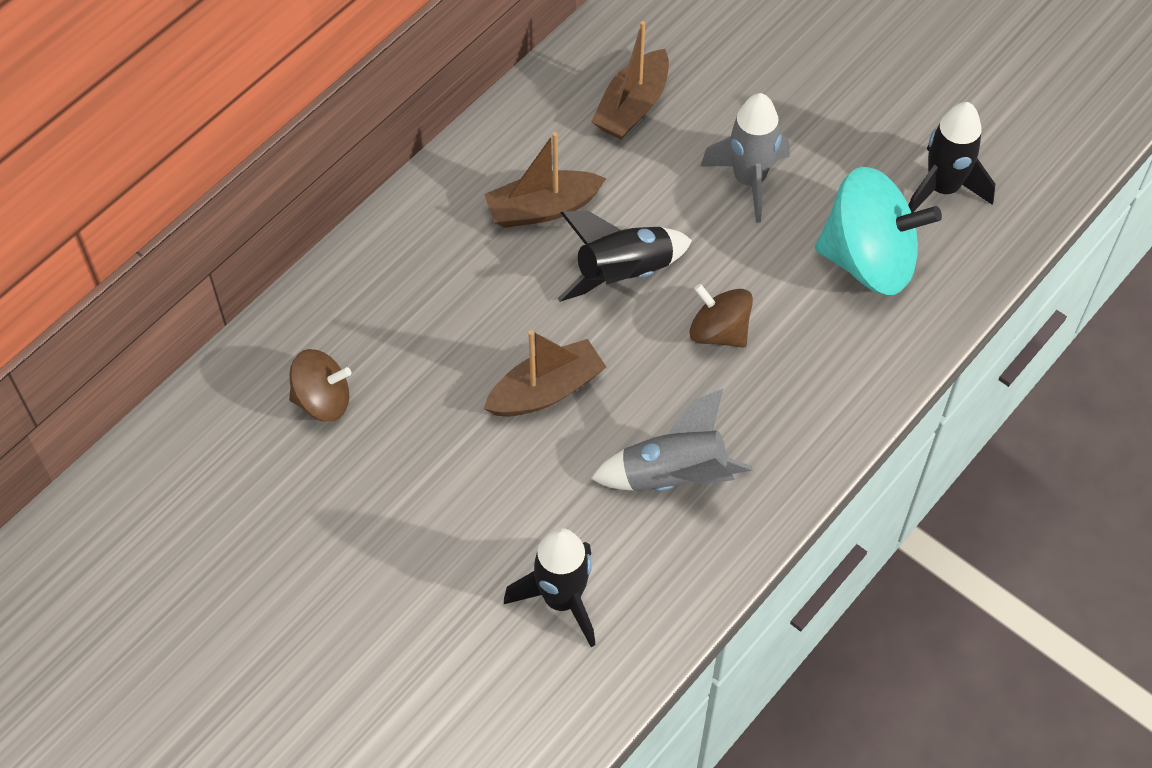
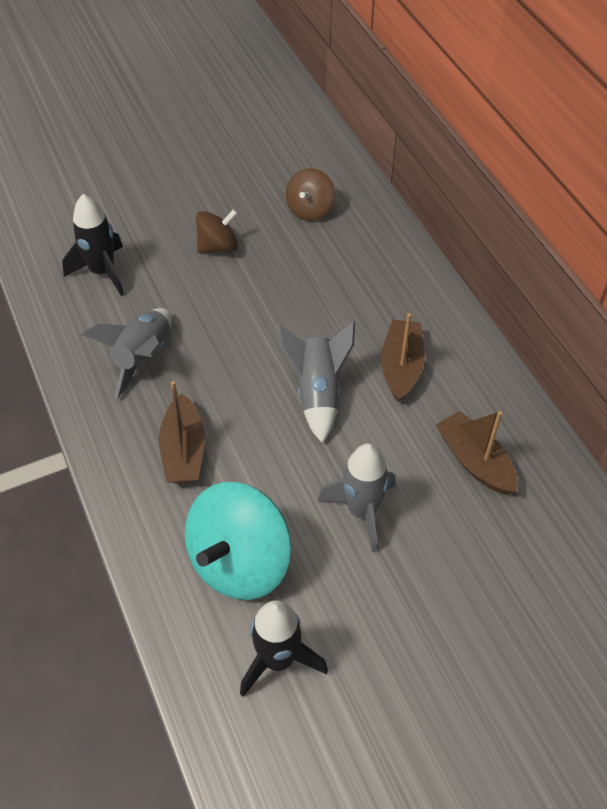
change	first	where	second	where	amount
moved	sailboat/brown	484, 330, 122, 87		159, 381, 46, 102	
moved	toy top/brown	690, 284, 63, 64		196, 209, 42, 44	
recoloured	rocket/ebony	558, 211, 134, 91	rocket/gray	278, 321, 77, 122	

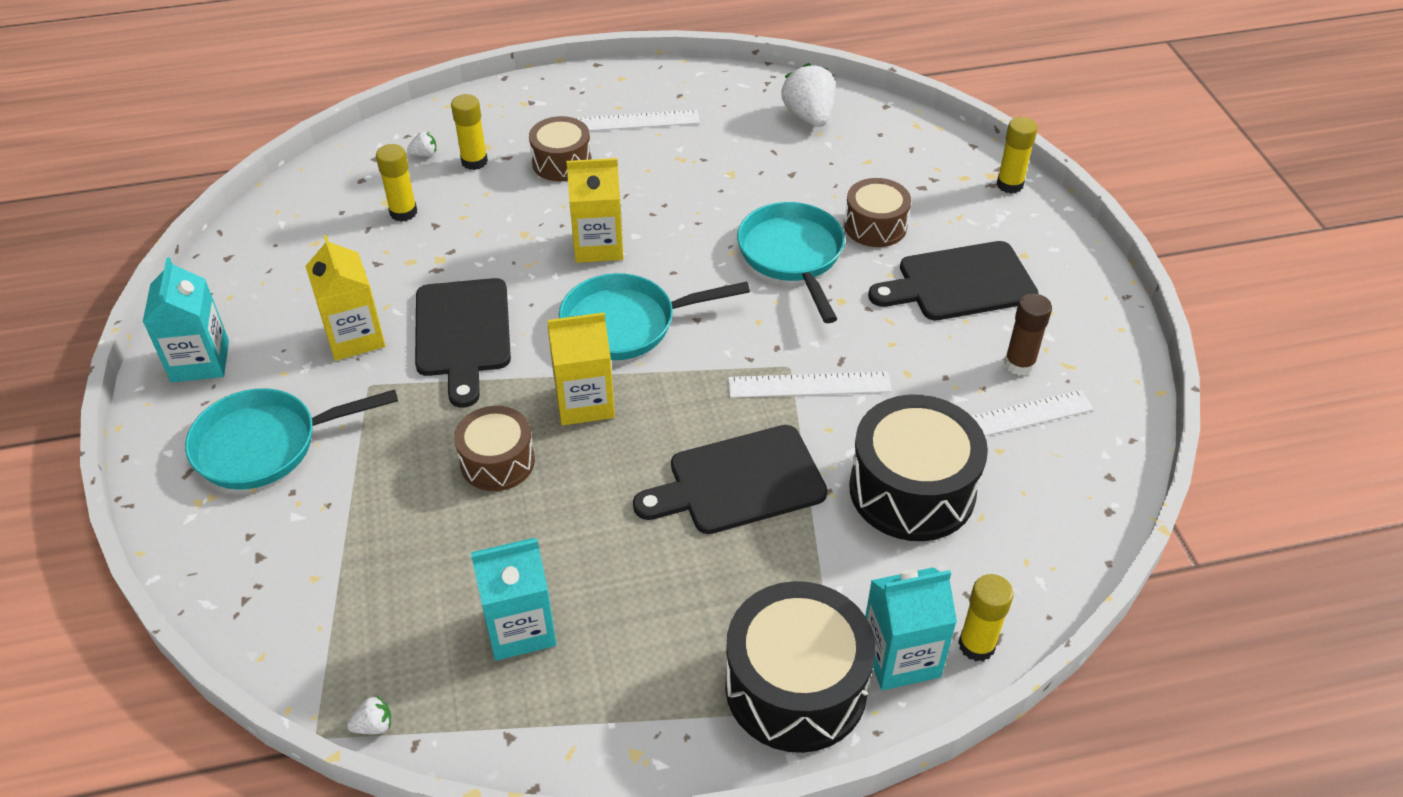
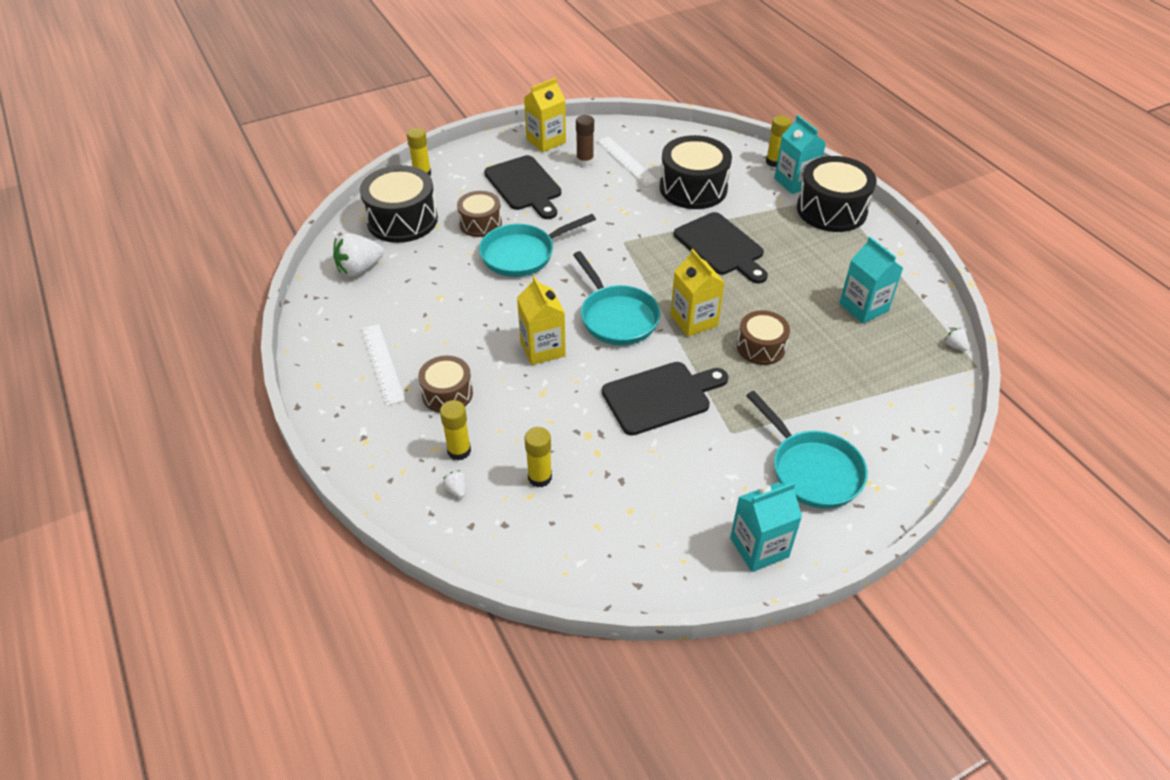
change	first	where	second	where	amount
added			snare drum/ebony	360, 165, 78, 78	
moved	carton/bright yellow	305, 235, 81, 126		524, 78, 42, 74	
removed	straightedge/snow-white	728, 371, 164, 27			

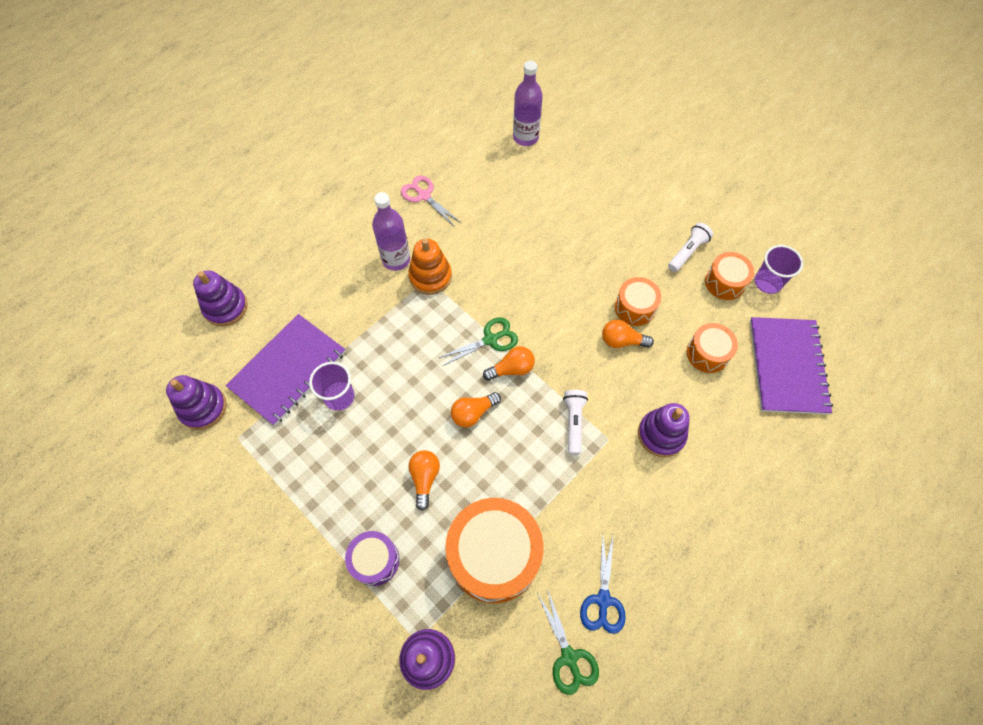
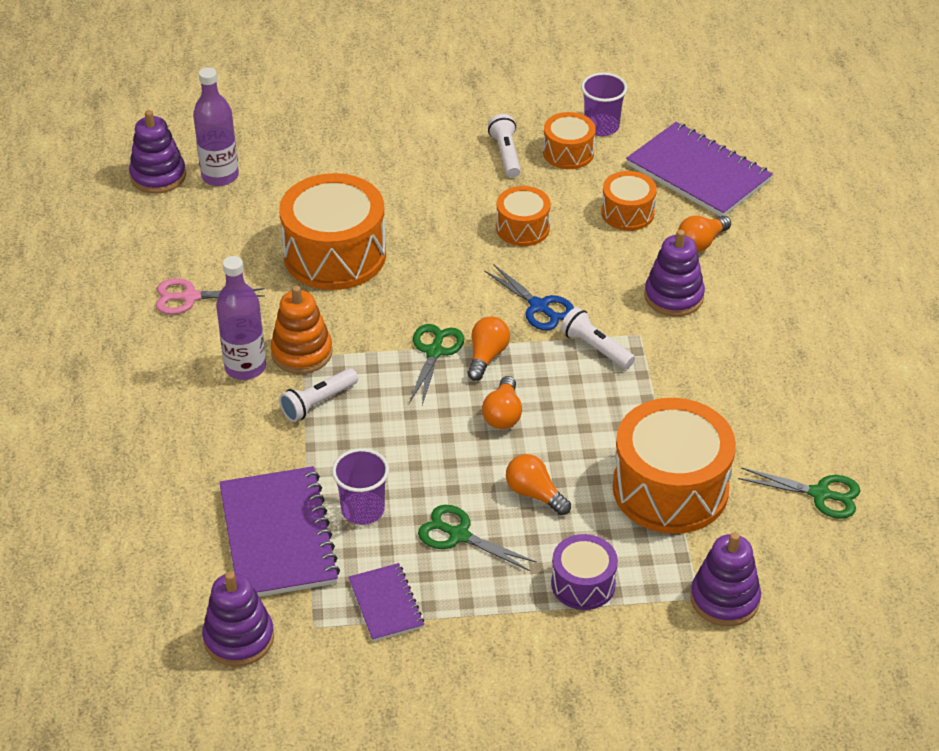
change	first	where	second	where	amount
moved	stacking rings/violet	193, 270, 55, 56		129, 110, 57, 84	
added			snare drum/orange	279, 173, 107, 117	
added			flashlight/snow-white	279, 368, 79, 54	
added			notebook/violet	348, 563, 76, 78	
added			scissors/leaf-green	418, 505, 119, 66	
moved	scissors/royal blue	580, 534, 46, 100		484, 264, 90, 66	
moved	bulb/orange	602, 319, 52, 29		678, 216, 53, 36	

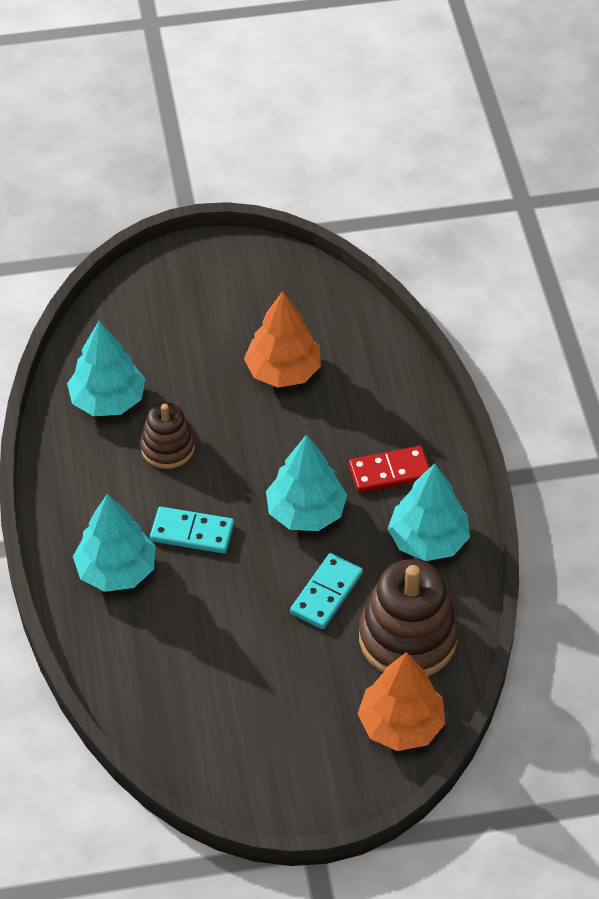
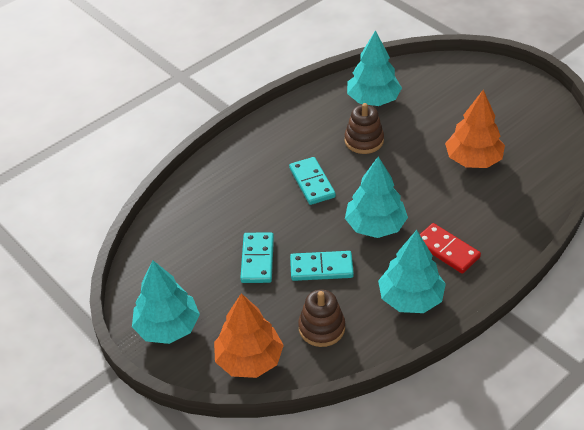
change	first	where	second	where	amount
moved	fir tree/teal	73, 494, 83, 98		132, 260, 68, 84	
added			domino piece/teal	240, 232, 34, 51	
resized	stacking rings/brown	359, 559, 100, 118		298, 289, 47, 58	x0.59

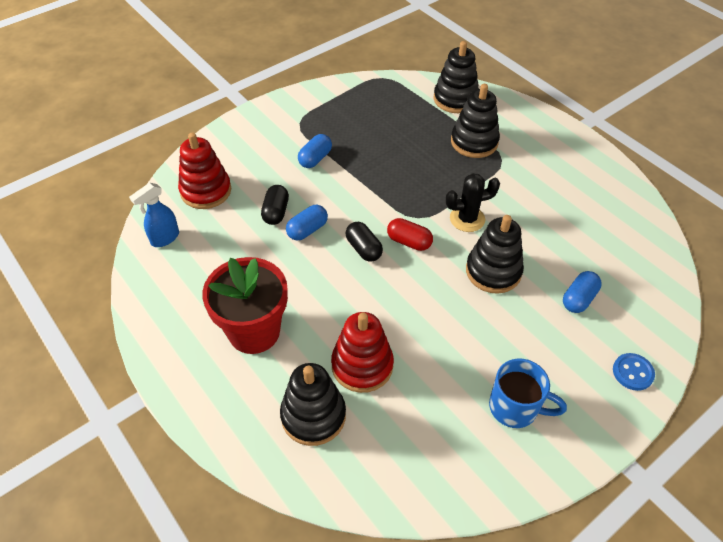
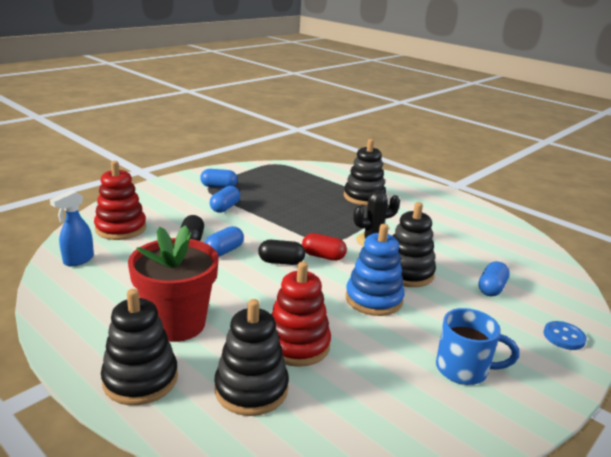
change	first	where	second	where	amount
moved	stacking rings/ebony	434, 41, 45, 72		101, 289, 77, 116	
added			pill shape/royal blue	200, 169, 37, 19	
turned	pill shape/ebony	346, 222, 37, 40		258, 240, 47, 25	45 degrees counterclockwise
added			stacking rings/royal blue	345, 224, 60, 92	

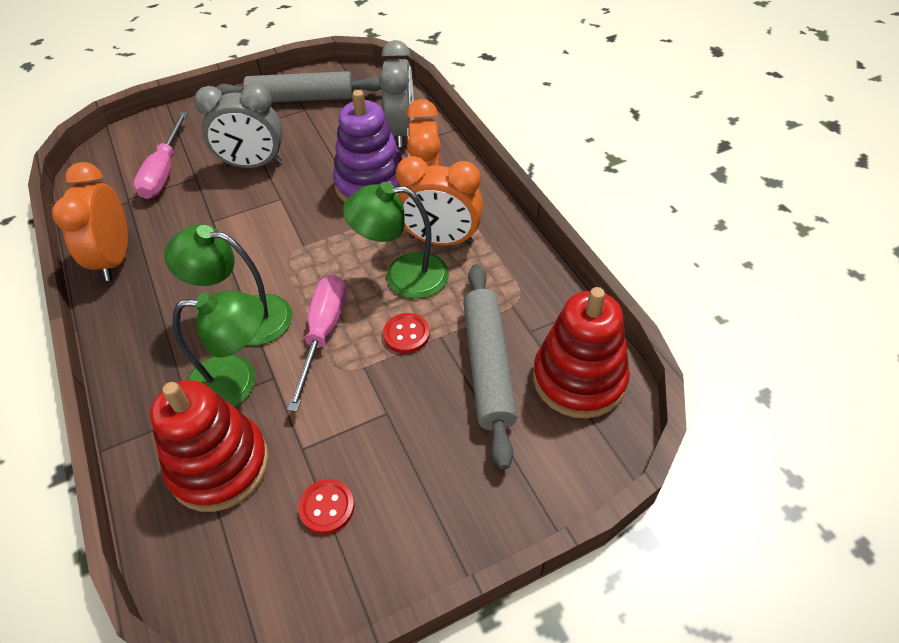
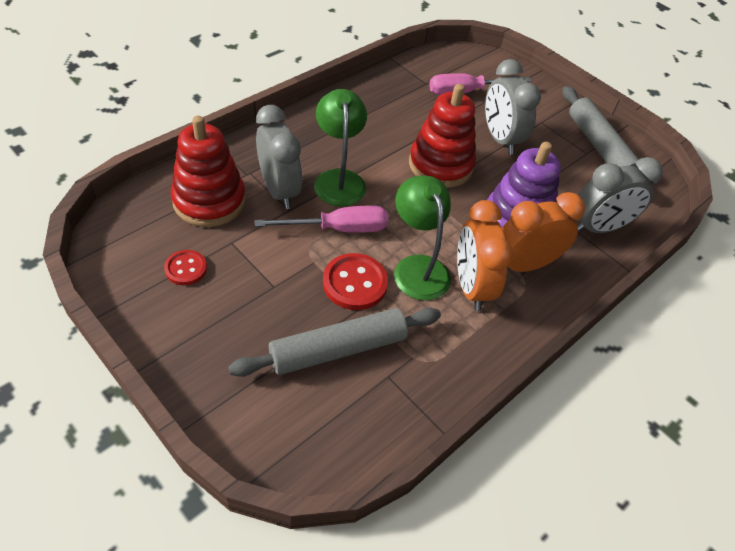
change	first	where	second	where	amount
replaced	reading lamp/leaf-green	173, 290, 91, 117	clock/gray	256, 105, 46, 104	
resized	sewing button/red	383, 313, 47, 40		323, 253, 65, 57	x1.60
moved	stacking rings/red	533, 287, 97, 131		409, 84, 67, 104	
removed	clock/orange	52, 162, 76, 119			

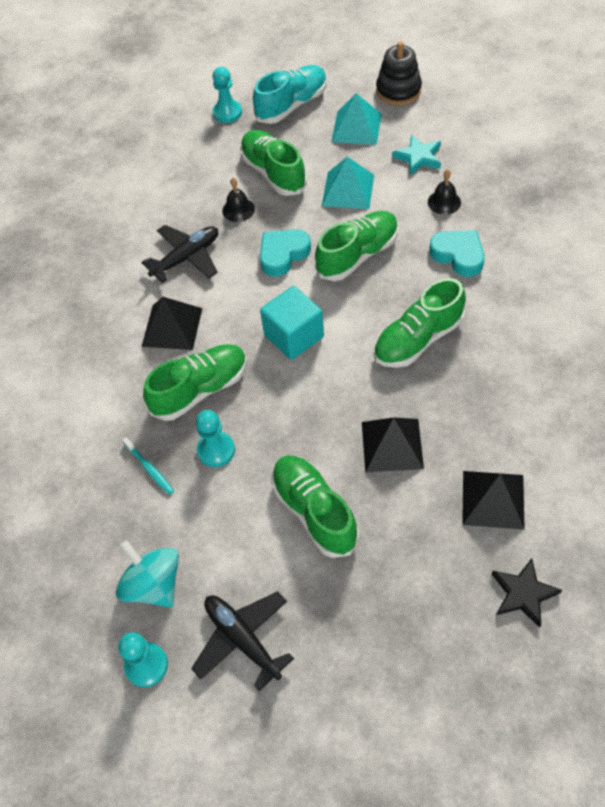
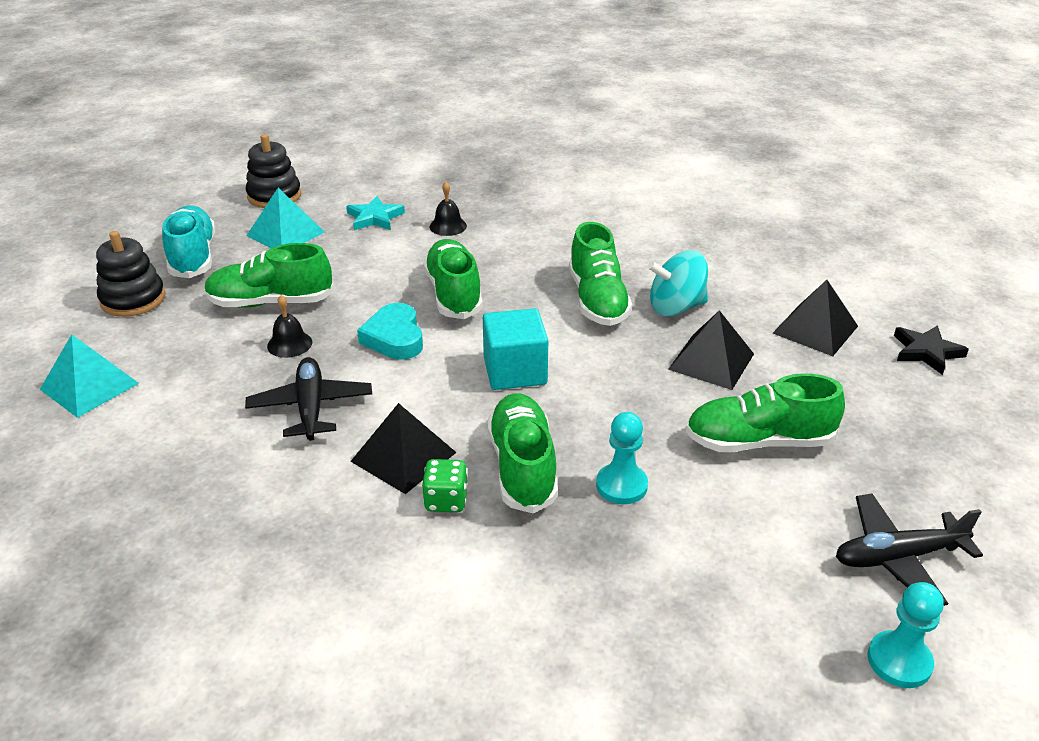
change	first	where	second	where	amount
moved	pyramid/teal	322, 157, 52, 52		40, 334, 99, 84	
replaced	pawn/teal	213, 67, 29, 56	stacking rings/ebony	96, 231, 70, 86	
added			die/leaf-green	422, 459, 46, 53	
moved	toy top/teal	116, 540, 63, 68		648, 250, 60, 67	
removed	toothbrush/teal	122, 437, 52, 58			
removed	heart shape/teal	429, 230, 56, 47			

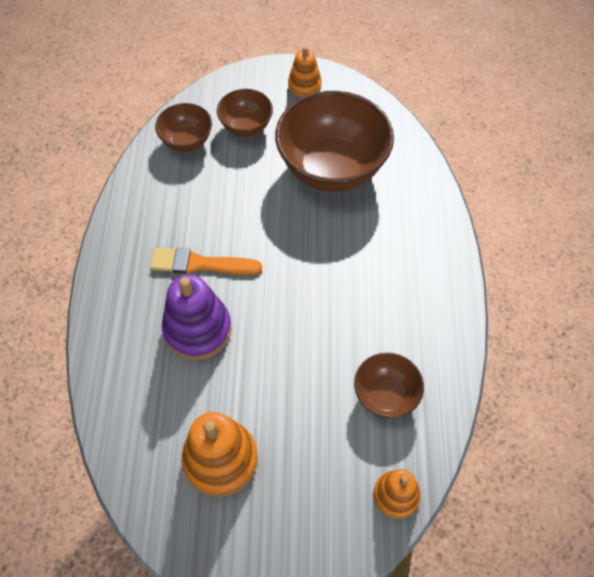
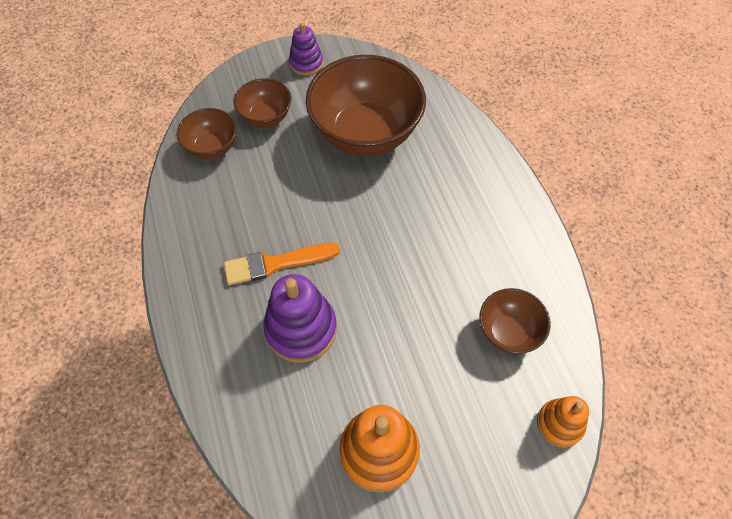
change	first	where	second	where	amount
recoloured	stacking rings/orange	288, 47, 34, 50	stacking rings/violet	289, 23, 34, 53	

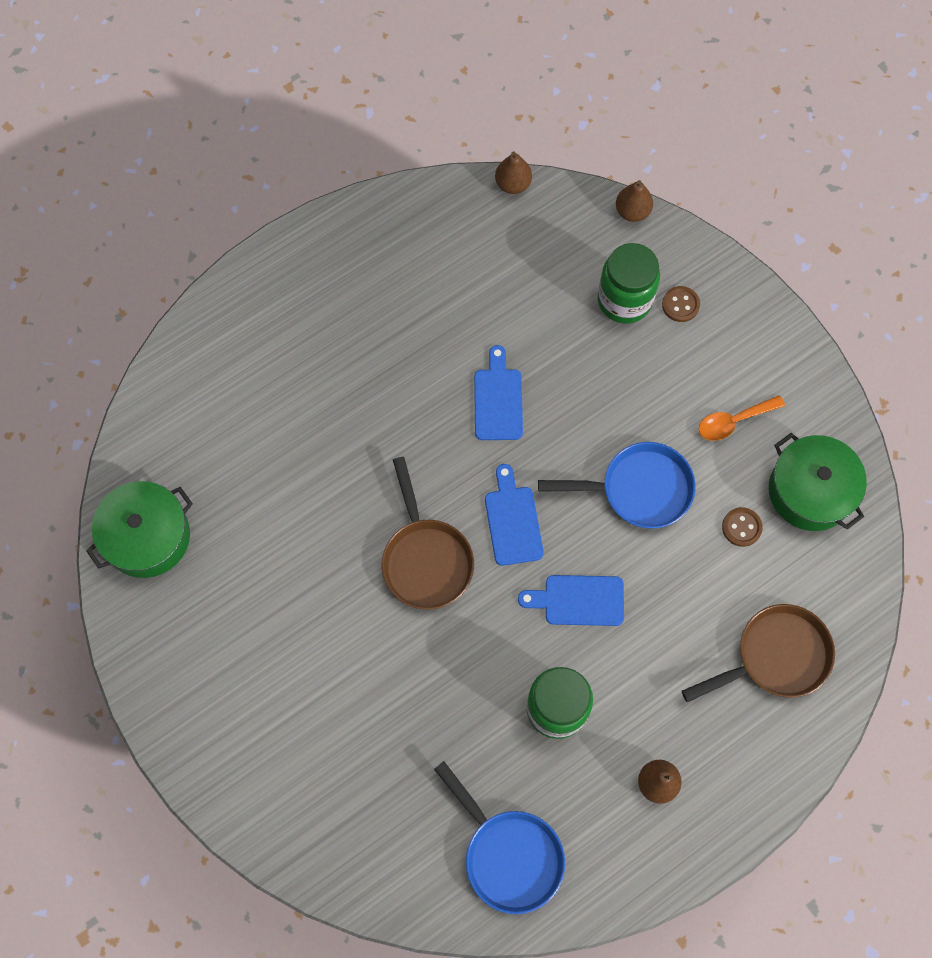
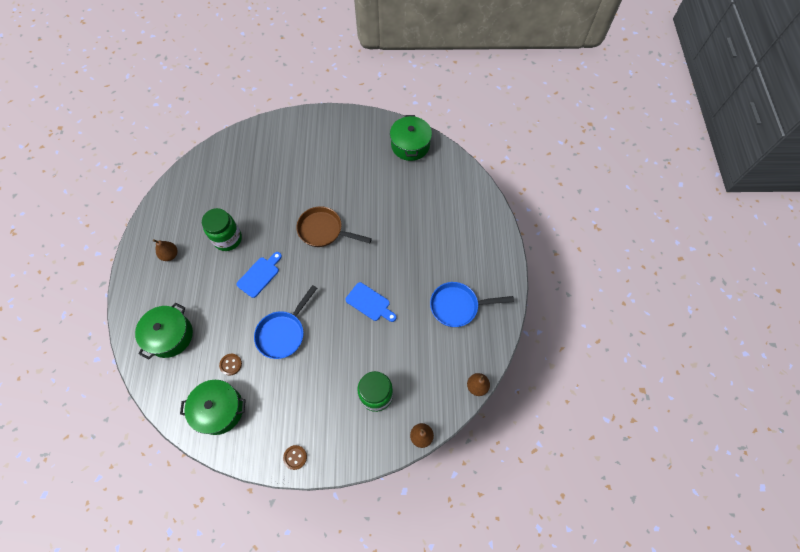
change	first	where	second	where	amount
replaced	frying pan/brown	682, 604, 153, 98	pot/leaf-green	135, 303, 58, 57	
moved	sewing button/brown	662, 286, 38, 36		283, 445, 24, 25	
moved	frying pan/royal blue	434, 761, 131, 153		430, 282, 84, 45	
removed	bread board/royal blue	485, 464, 59, 102			
removed	tablespoon/orange	698, 395, 87, 46			

